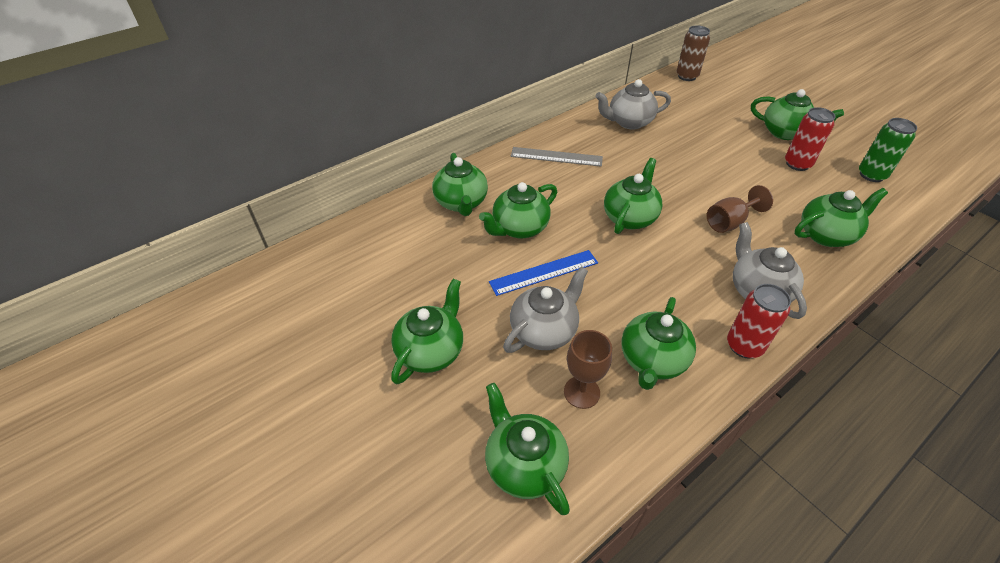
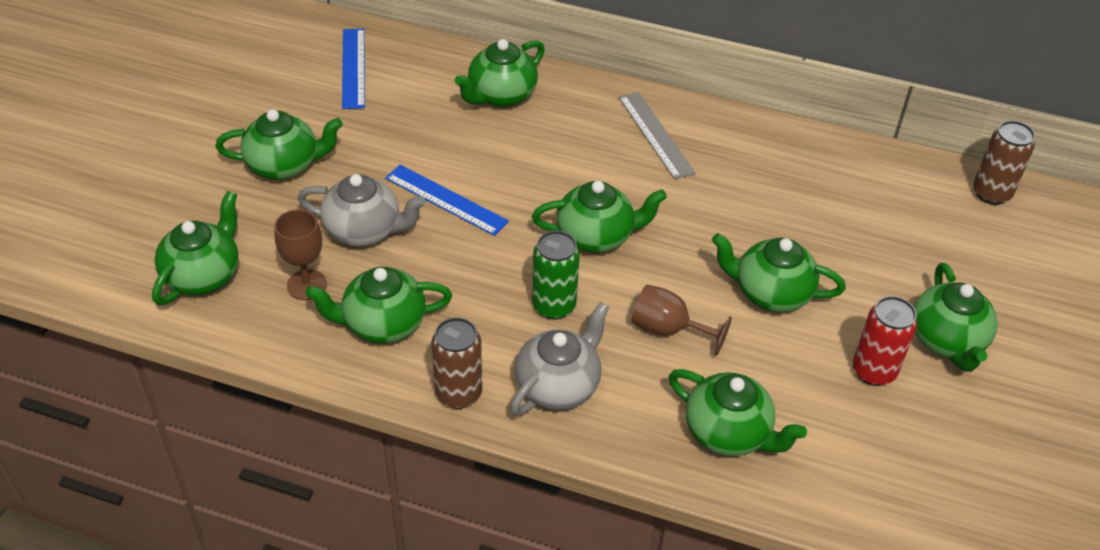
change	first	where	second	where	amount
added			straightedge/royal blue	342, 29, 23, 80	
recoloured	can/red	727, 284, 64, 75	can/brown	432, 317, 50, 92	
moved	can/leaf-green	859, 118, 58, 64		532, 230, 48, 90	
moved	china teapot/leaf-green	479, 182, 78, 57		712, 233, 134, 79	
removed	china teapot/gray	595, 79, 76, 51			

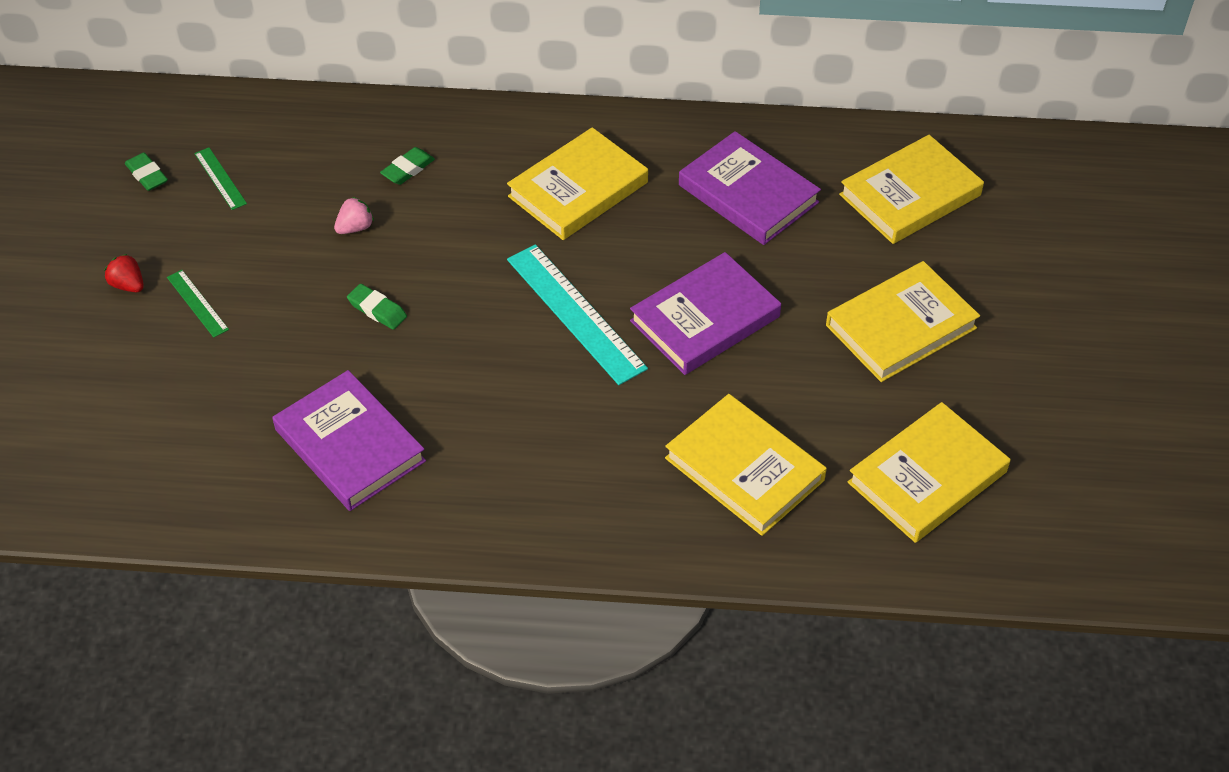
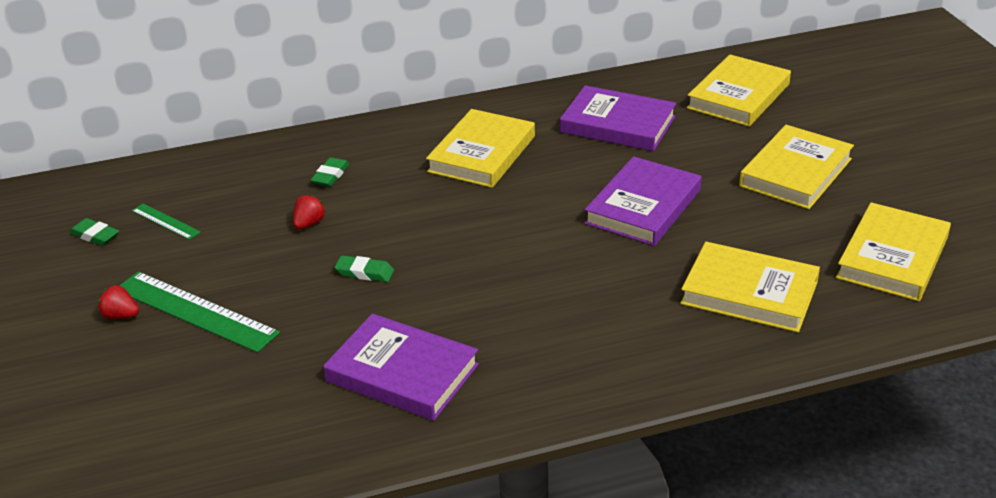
change	first	where	second	where	amount
resized	straightedge/leaf-green	167, 270, 62, 68		119, 272, 161, 81	x2.02
recoloured	berry/rose-pink	334, 197, 40, 37	berry/red	293, 194, 33, 35	
removed	straightedge/teal	507, 244, 141, 141			

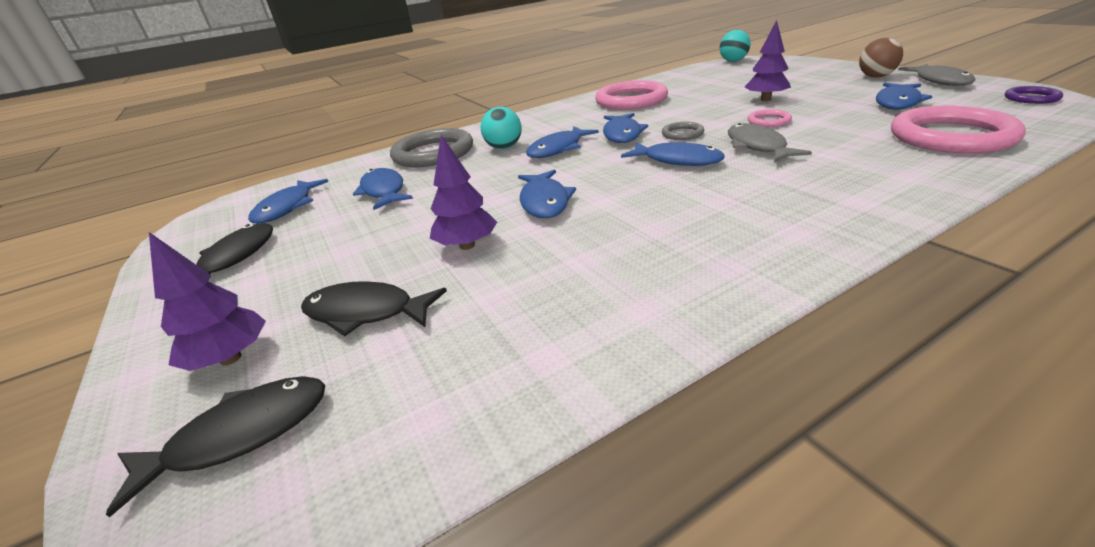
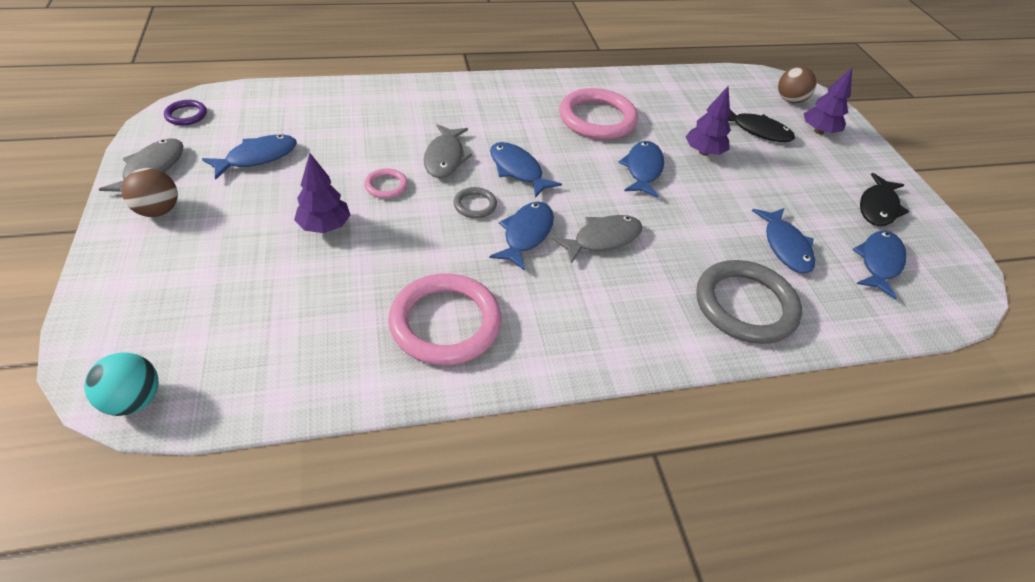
change	first	where	second	where	amount
recoloured	fish figure/royal blue	526, 126, 73, 32	fish figure/gray	552, 215, 91, 49	
moved	ring/rose-pink	891, 106, 135, 48		559, 88, 79, 52	
replaced	fish figure/ebony	106, 376, 219, 141	sphere/brown	778, 66, 39, 37	
removed	sphere/teal	481, 107, 40, 42			

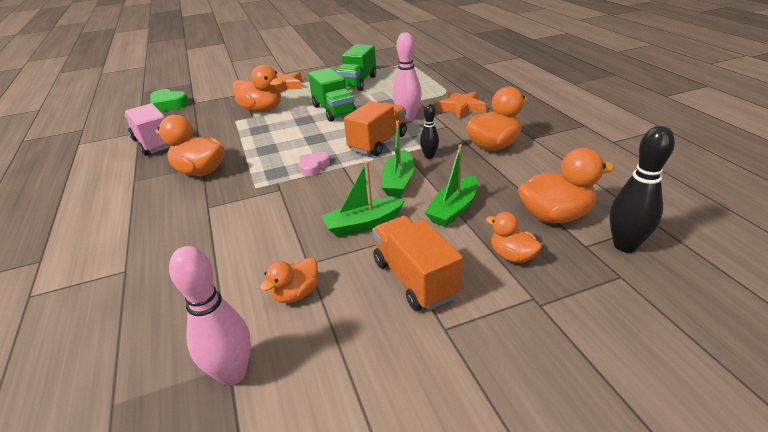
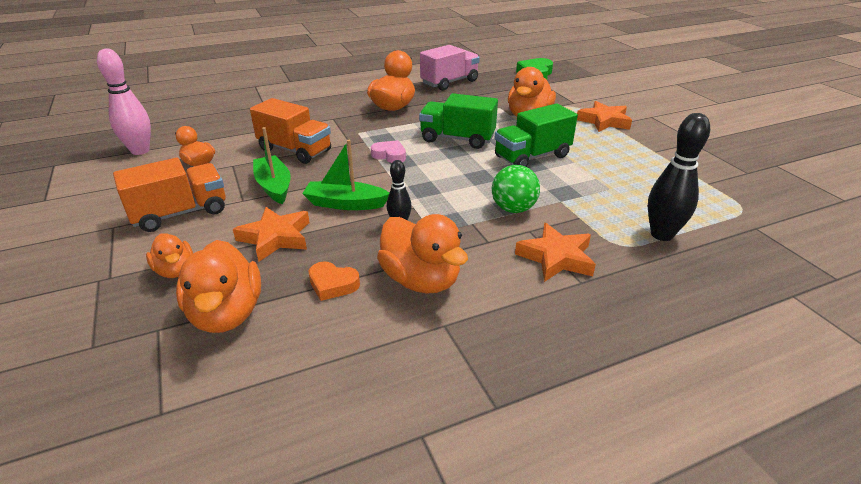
change	first	where	second	where	amount
turned	duck/orange	486, 212, 56, 51		146, 233, 47, 45	105 degrees clockwise
replaced	sailboat/leaf-green	424, 145, 54, 82	star/orange	233, 207, 77, 54	
moved	truck/orange	344, 101, 63, 55		250, 98, 81, 66	
added			heart shape/orange	309, 261, 51, 40	
moved	truck/leaf-green	336, 44, 40, 47		419, 93, 79, 56	
replaced	bowling pin/rose-pink	392, 32, 30, 89	sphere/leaf-green	492, 165, 48, 48	
moved	bowling pin/ebony	609, 126, 66, 127		648, 113, 62, 128	

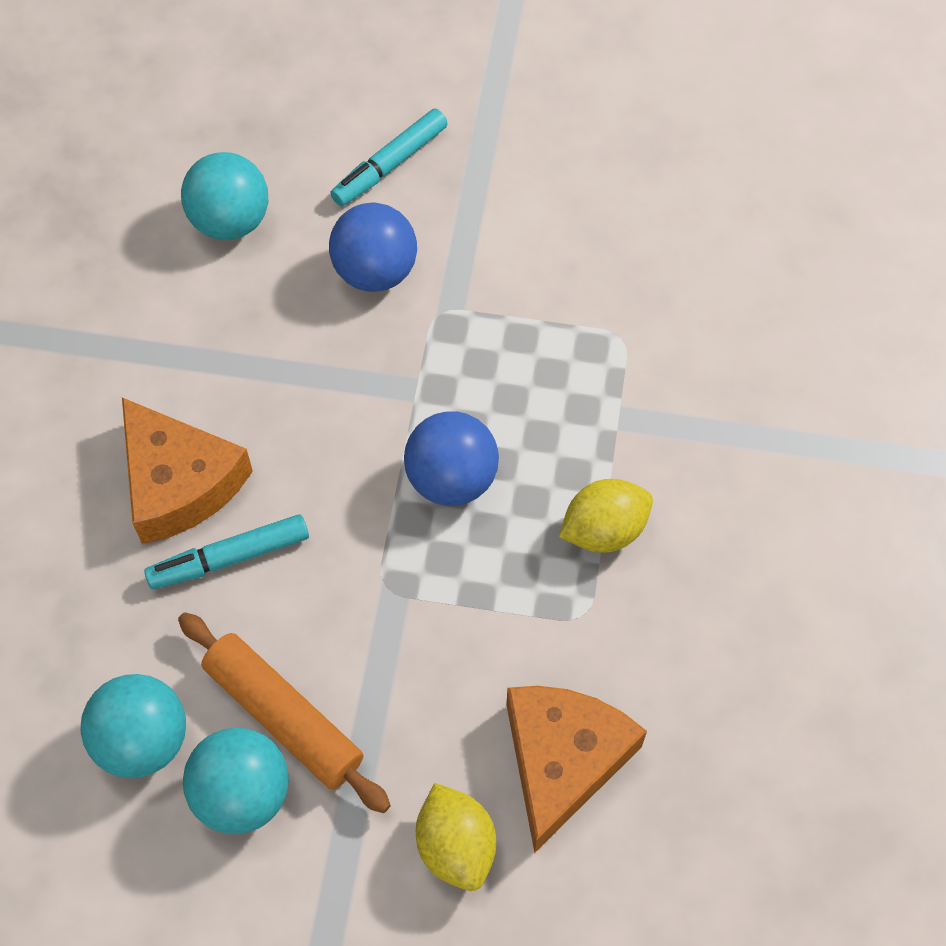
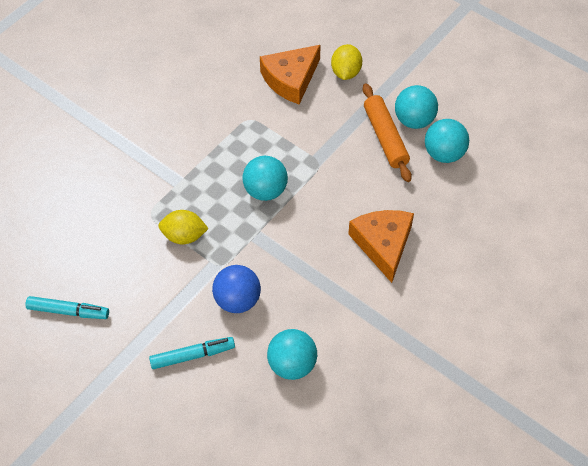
change	first	where	second	where	amount
moved	marker pen/teal	144, 514, 165, 75		25, 296, 84, 23	
moved	toy lemon/bright yellow	559, 479, 94, 74		158, 210, 51, 34	
recoloured	sphere/royal blue	404, 411, 95, 95	sphere/teal	242, 156, 46, 45	

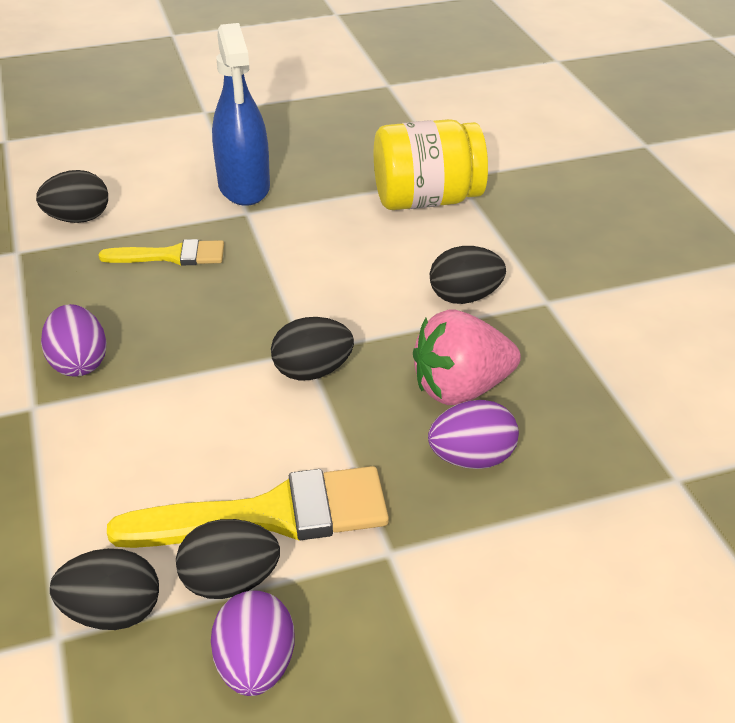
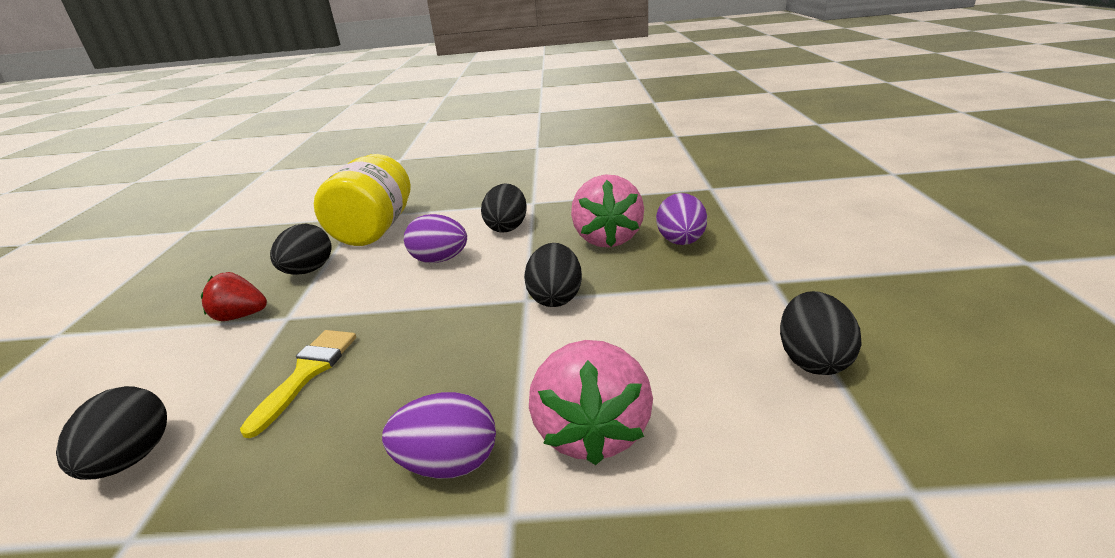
change	first	where	second	where	amount
replaced	spray bottle/royal blue	212, 23, 58, 183	berry/red	201, 272, 66, 49	
moved	egg shape/ebony	50, 548, 109, 82		270, 224, 61, 51	
moved	egg shape/violet	211, 590, 83, 106		404, 214, 63, 49	
added			berry/rose-pink	529, 340, 124, 125	
removed	paintbrush/bright yellow	107, 466, 282, 82			

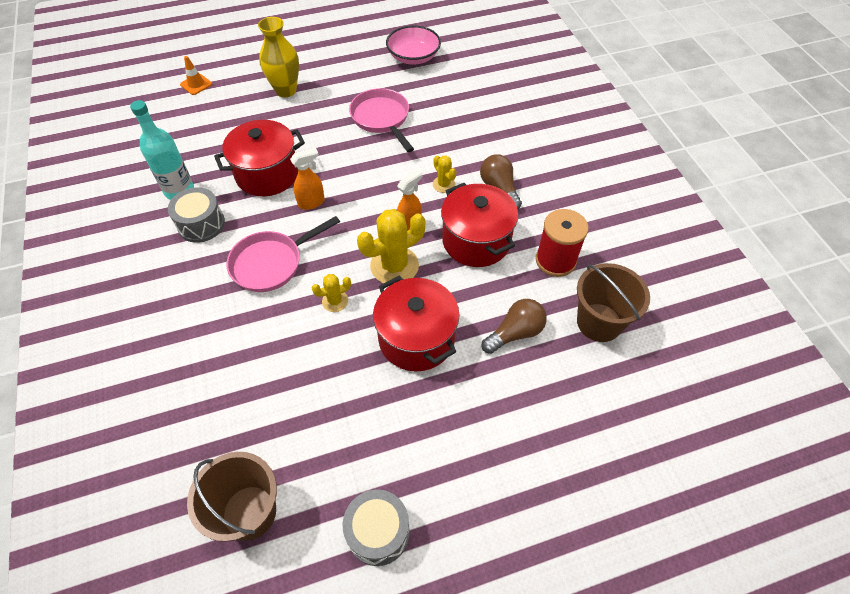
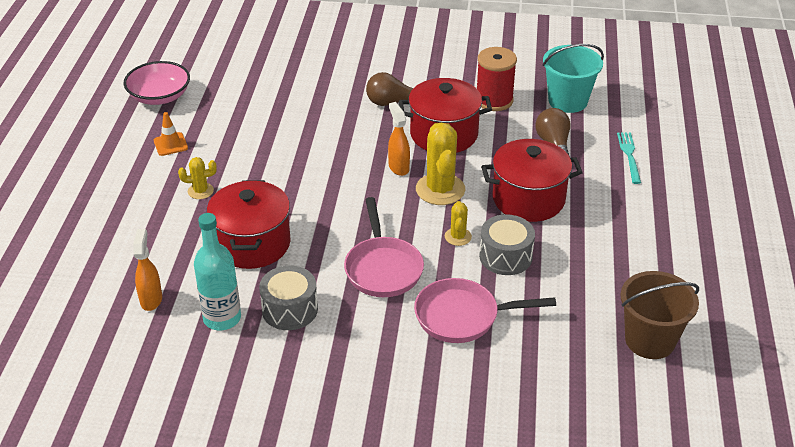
change	first	where	second	where	amount
moved	spray bottle/orange	290, 148, 35, 62		133, 229, 29, 82	
moved	safety cone/orange	180, 56, 32, 39		154, 112, 34, 44	
moved	cactus/bright yellow	433, 155, 23, 38		178, 157, 39, 42	
moved	frying pan/rose-pink	349, 88, 65, 64		414, 278, 142, 65	
moved	snare drum/gray	343, 489, 67, 77		479, 214, 56, 61	
recoloured	bucket/brown	577, 263, 73, 79	bucket/teal	543, 44, 61, 69	
added			fork/teal	617, 133, 24, 51	
removed	vase/bright yellow	258, 17, 41, 80			

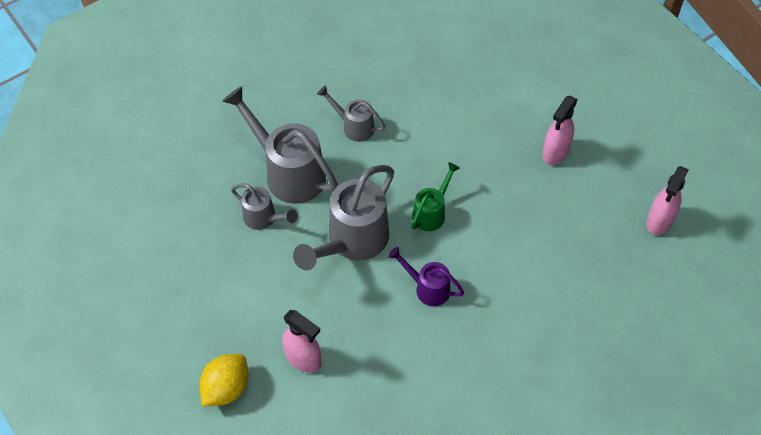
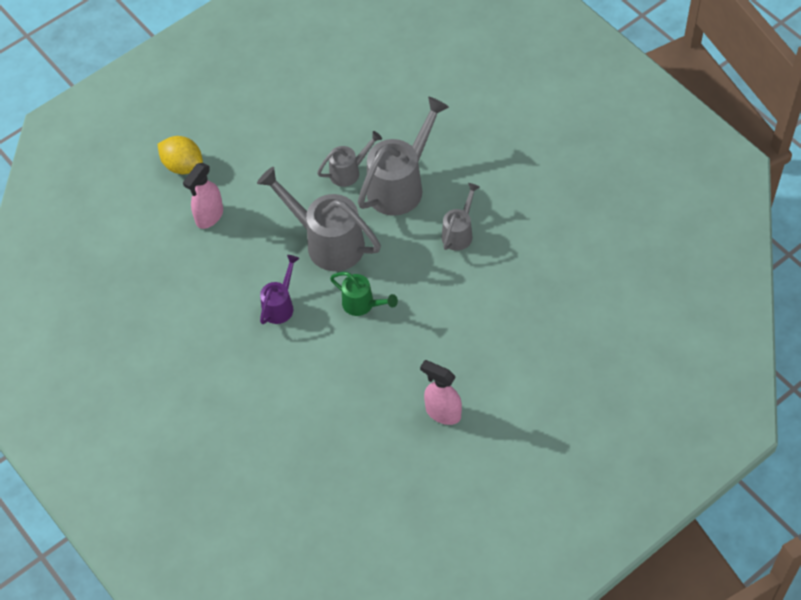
change	first	where	second	where	amount
turned	watering pot/gray	231, 183, 67, 47		317, 131, 65, 56	150 degrees counterclockwise
removed	spray bottle/rose-pink	646, 166, 42, 69			

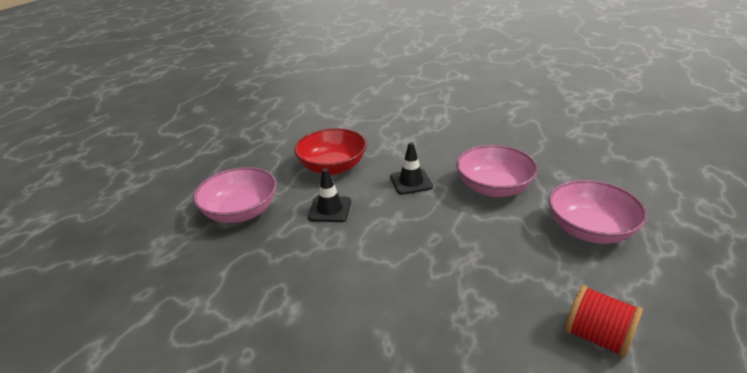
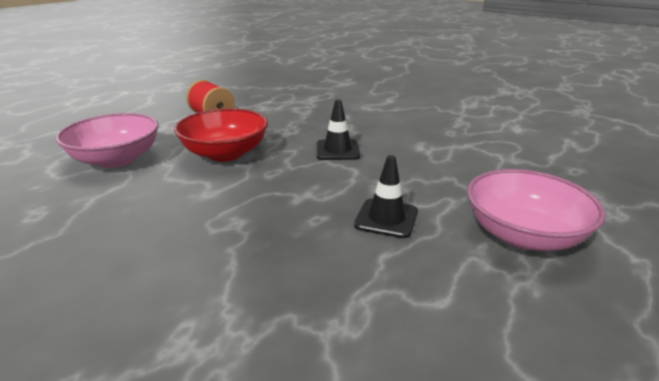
change	first	where	second	where	amount
moved	serving bowl/red	294, 128, 73, 47		174, 108, 94, 53	
moved	safety cone/ebony	390, 142, 43, 53		316, 99, 44, 61	
removed	serving bowl/rose-pink	456, 145, 82, 52			

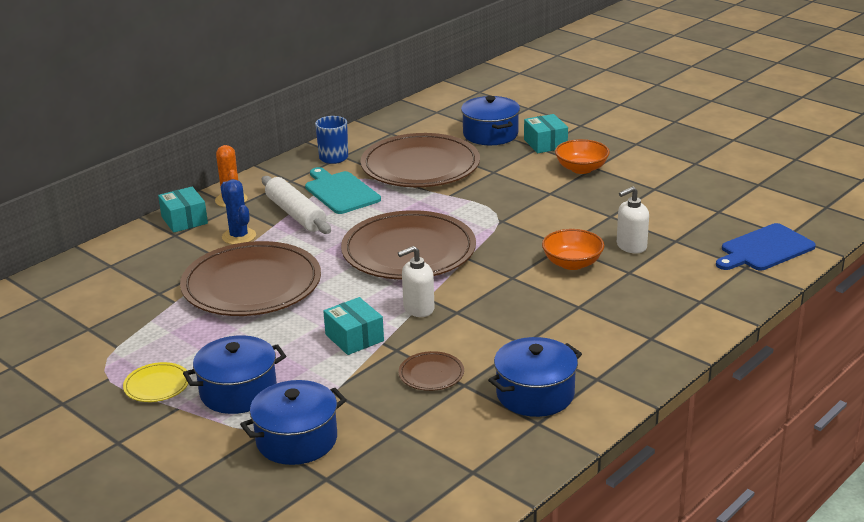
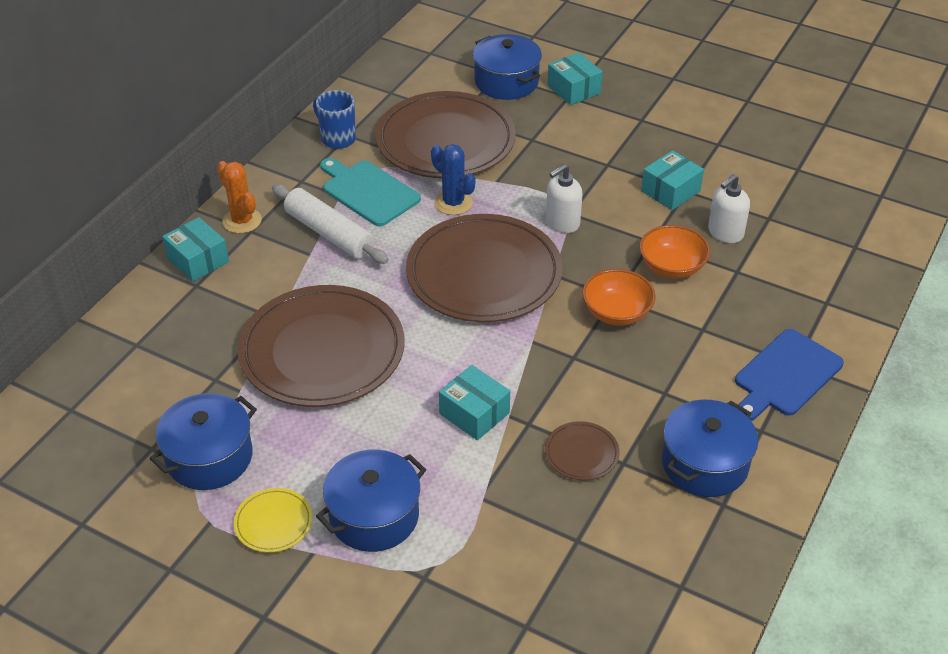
change	first	where	second	where	amount
moved	pot/royal blue	240, 380, 107, 85		150, 393, 107, 97	
moved	cactus/royal blue	221, 179, 35, 66		431, 144, 44, 71	
moved	pump bottle/snow-white	398, 246, 36, 71		546, 164, 37, 69	
moved	serving bowl/orange	555, 139, 55, 35		582, 269, 74, 57	
added			parcel/teal	641, 150, 63, 60	
moved	bread board/royal blue	716, 223, 100, 48		735, 329, 109, 92	

